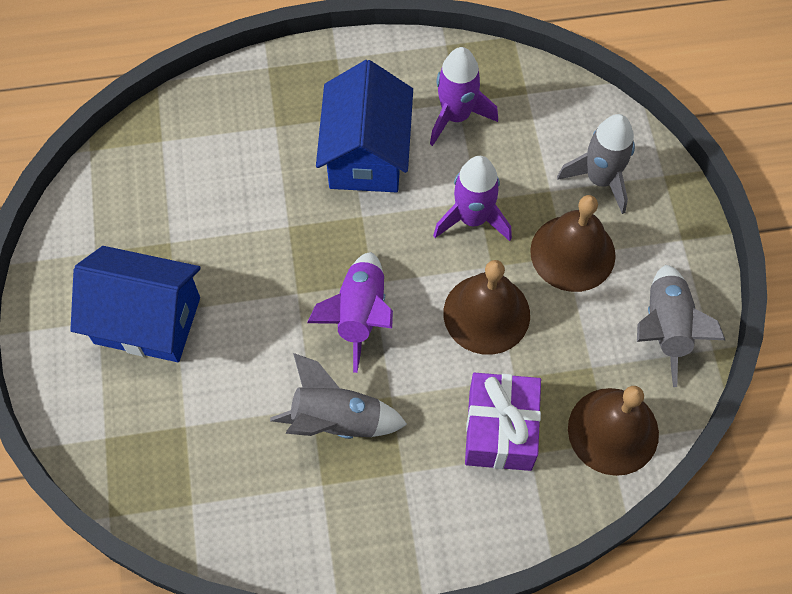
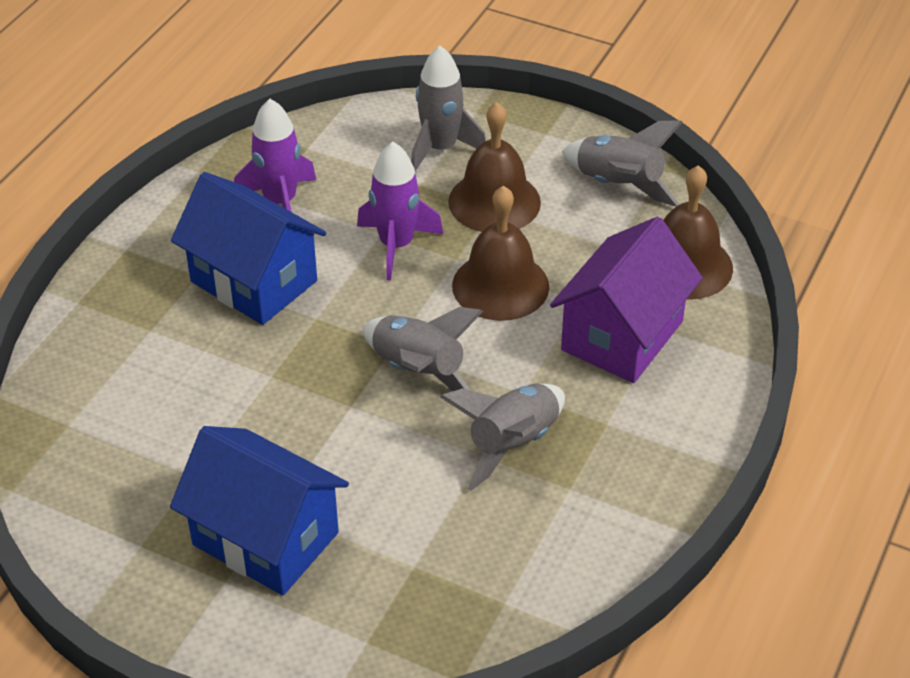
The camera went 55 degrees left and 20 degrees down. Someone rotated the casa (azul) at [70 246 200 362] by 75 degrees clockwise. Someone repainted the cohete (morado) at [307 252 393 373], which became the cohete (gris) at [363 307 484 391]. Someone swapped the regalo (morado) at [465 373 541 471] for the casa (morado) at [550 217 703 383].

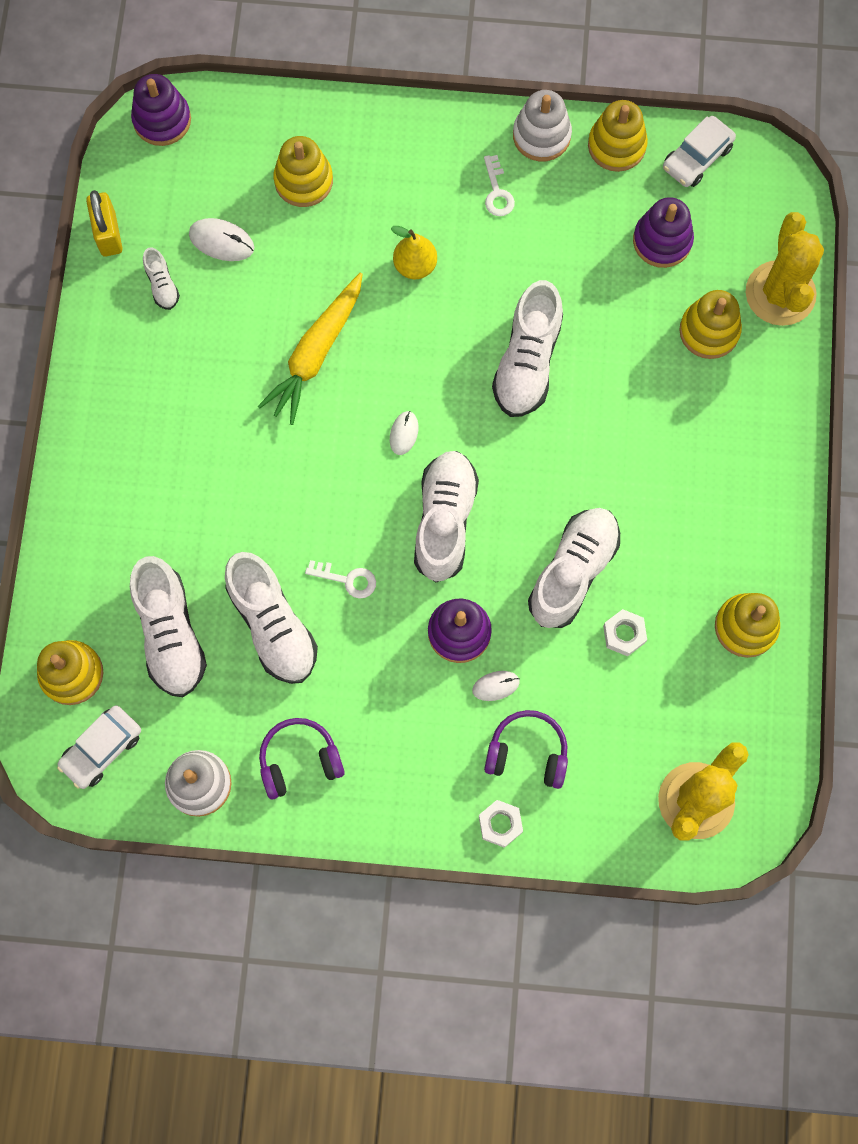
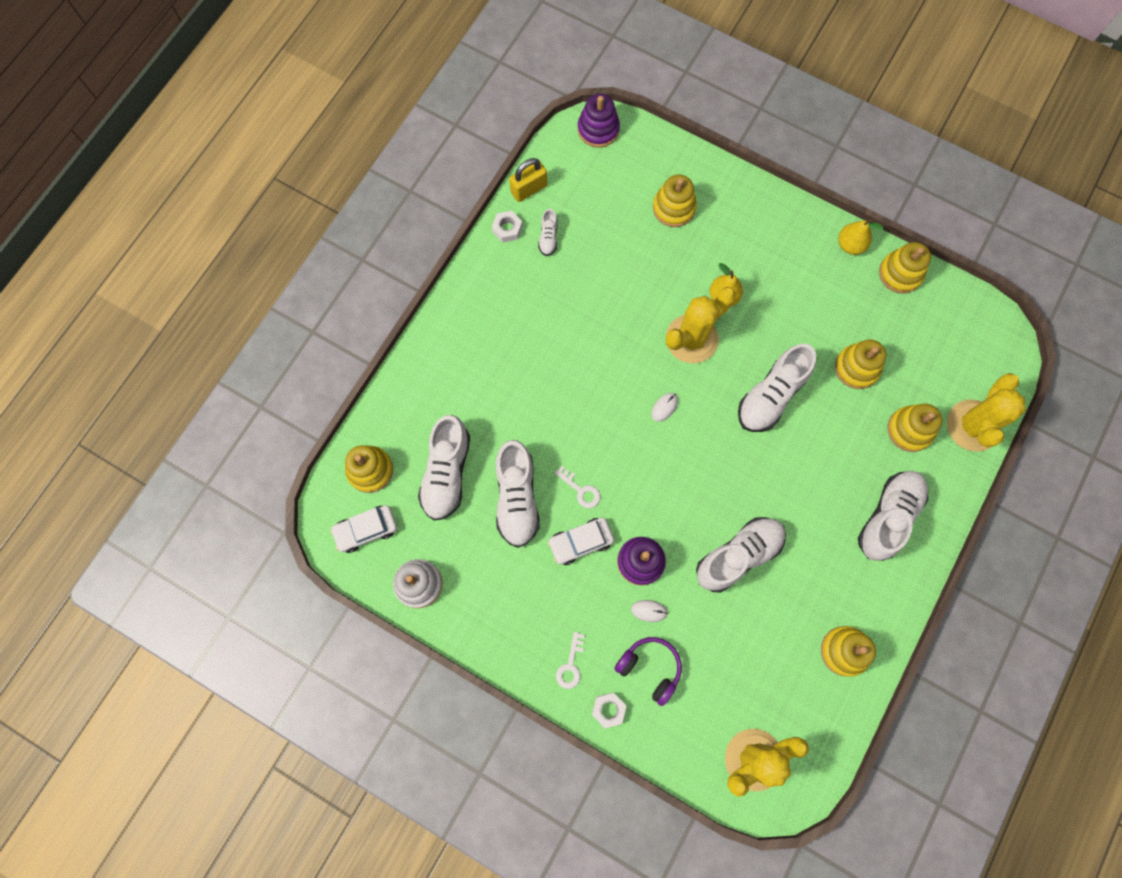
The camera went 25 degrees right and 0 degrees up. Someone swapped the juguete apilable (blanco) at [513 90 572 161] for the pera (amarillo) at [838 219 883 255]. Someone carried the coche (blanco) from [663 116 736 187] to [548 518 614 565]. Someone carried the llave (blanco) from [484 155 515 216] to [556 632 585 689]. Someone rotated the candado (amarillo) at [86 190 123 257] by 45 degrees clockwise. Someone took away the juguete apilable (morado) at [633 197 694 268]. Someone took away the ratón (blanco) at [189 218 254 261]. Someone took away the zanahoria (amarillo) at [258 272 363 425]. Someone carried the zapato (blanco) from [414 451 479 582] to [858 471 928 561]. Someone carried the tuerca (blanco) from [603 609 647 656] to [492 211 523 242]. Someone took away the auriculares (morado) at [259 718 345 799]. Someone put down the cactus (amarillo) at [666 287 736 363]. Someone put down the juguete apilable (amarillo) at [835 340 886 389].

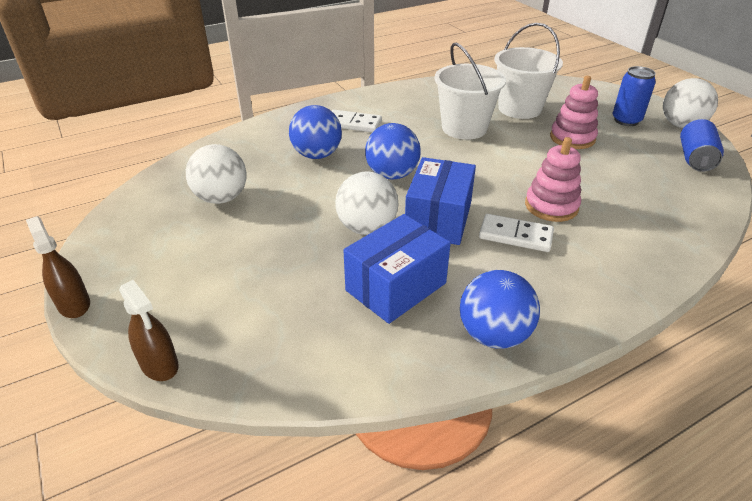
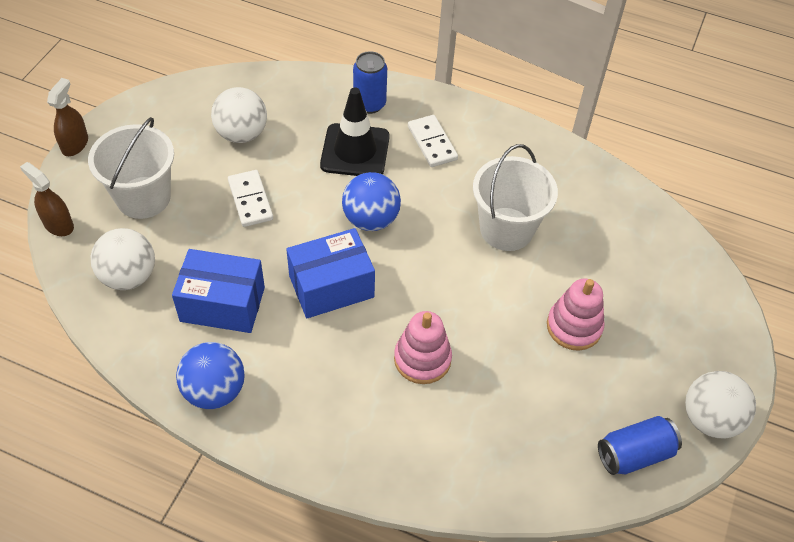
The camera went 50 degrees right and 15 degrees up. Someone carried the balde (blanco) from [494 23 563 119] to [88 117 174 219]. Someone carried the lata (azul) from [612 66 656 126] to [353 51 387 114]. Someone swapped the pelota (azul) at [289 105 342 159] for the cono de tráfico (negro) at [320 88 390 176]. Someone carried the pelota (blanco) from [335 172 399 235] to [91 228 155 290]. Someone carried the ficha de dominó (blanco) from [479 214 554 252] to [228 170 273 227]. Someone rotated the pulverizador (marrón) at [119 280 179 381] by 120 degrees clockwise.

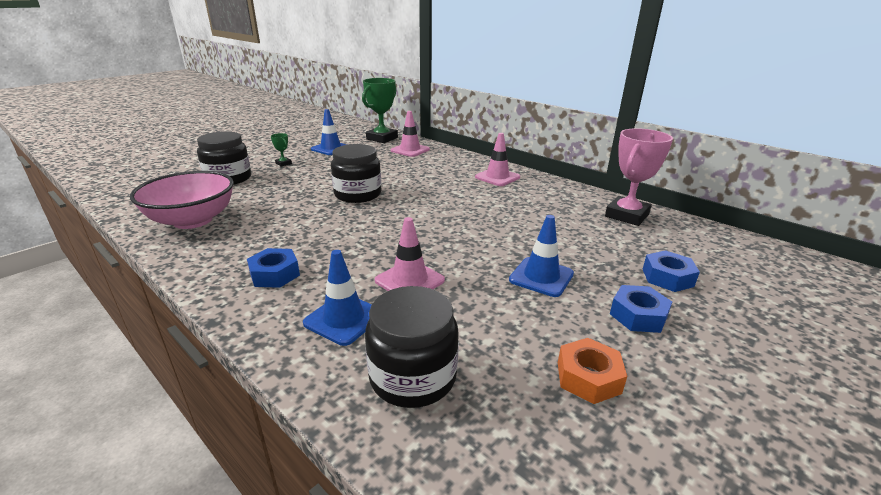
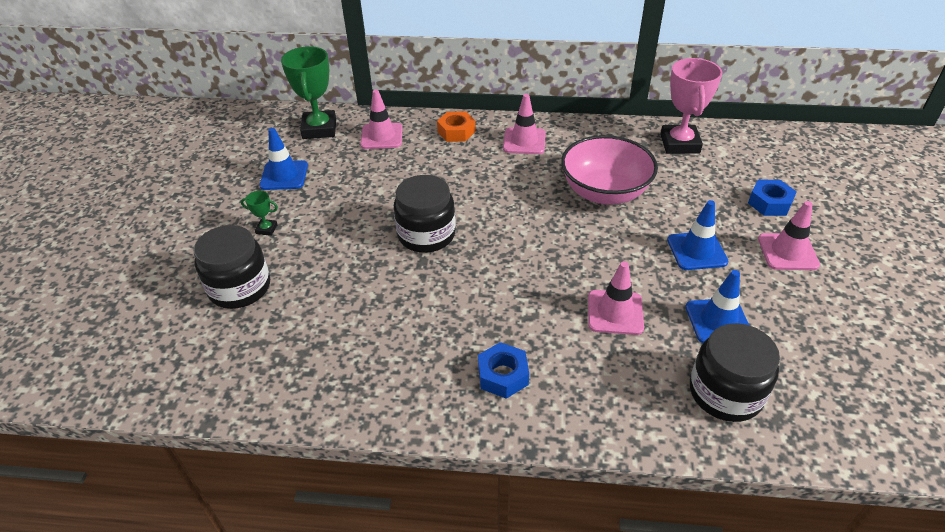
The camera went 35 degrees left and 15 degrees up. Someone carried the cuenco (rosa) from [130 171 234 229] to [561 135 658 205]. Someone carried the cono de tráfico (azul) from [303 250 372 346] to [685 270 750 343]. Someone swapped the tuerca (azul) at [610 285 672 333] for the cono de tráfico (rosa) at [758 201 820 270]. Someone carried the tuerca (naranja) from [558 338 627 404] to [437 112 475 142].

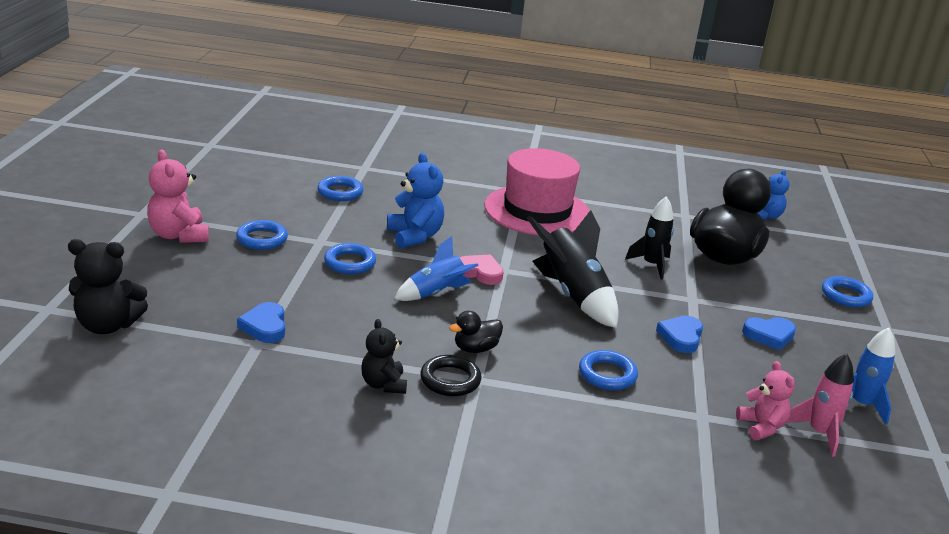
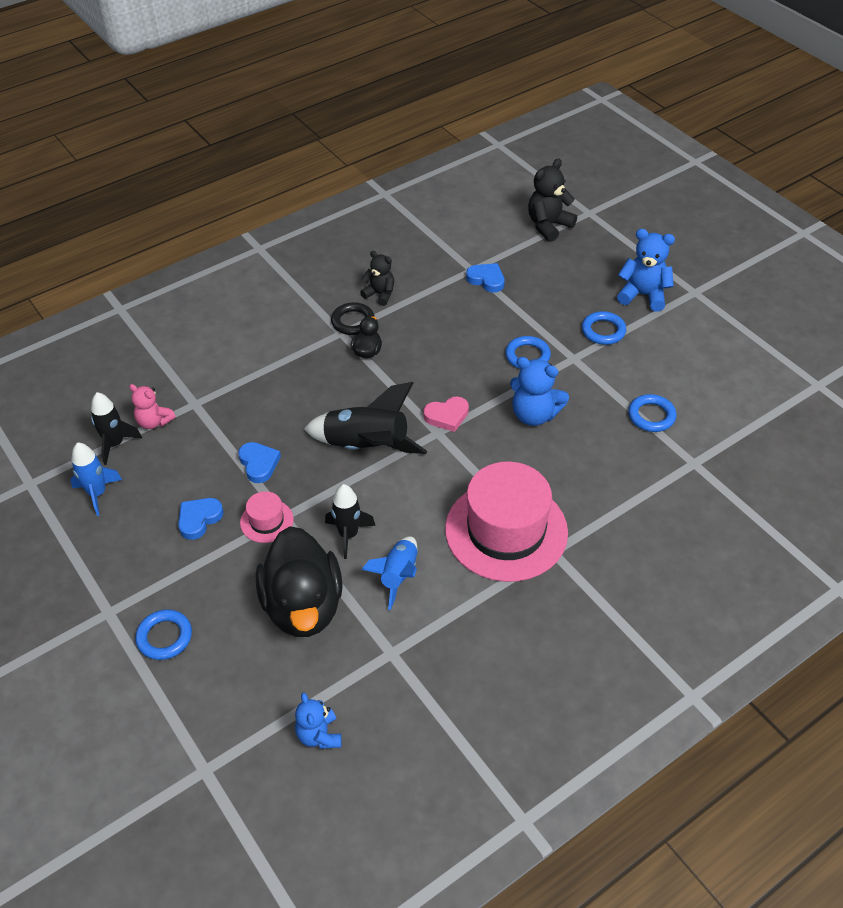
The camera went 140 degrees right and 20 degrees up. Someone repainted the osito (rosa) at [147 150 209 243], which became the osito (azul) at [617 229 675 312]. Someone carried the cohete (azul) from [394 236 479 301] to [361 536 418 610]. Someone took away the anillo (azul) at [579 350 638 390]. Someone repainted the cohete (rosa) at [787 353 854 456], which became the cohete (negro) at [91 392 142 465]. Someone put down the sombrero (rosa) at [240 491 294 543].

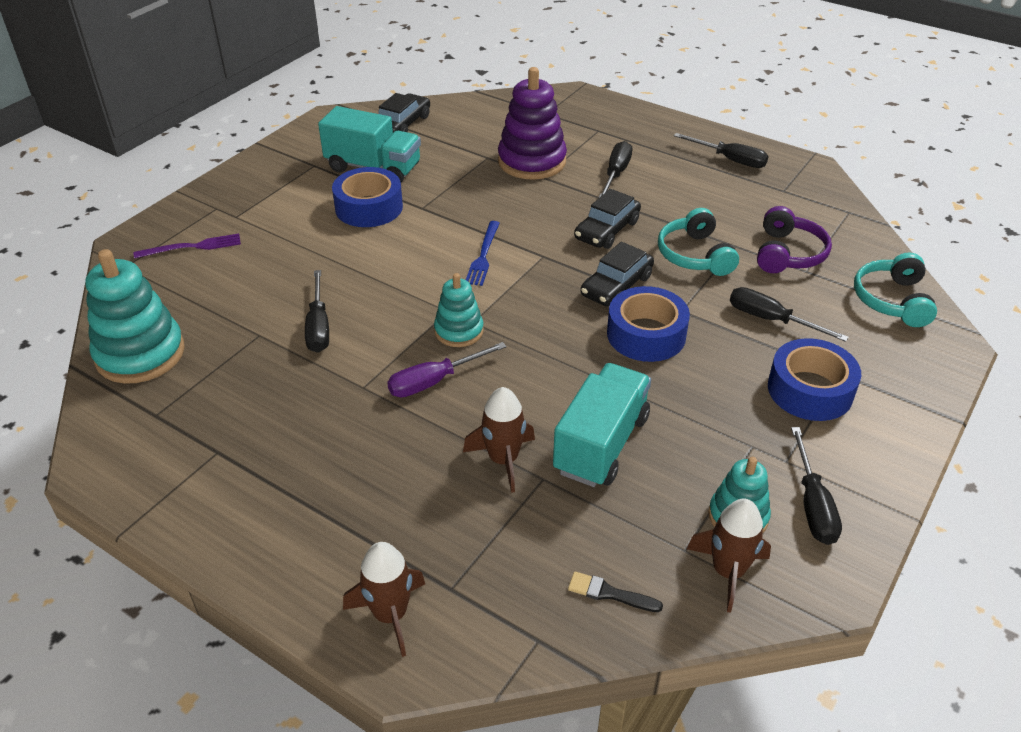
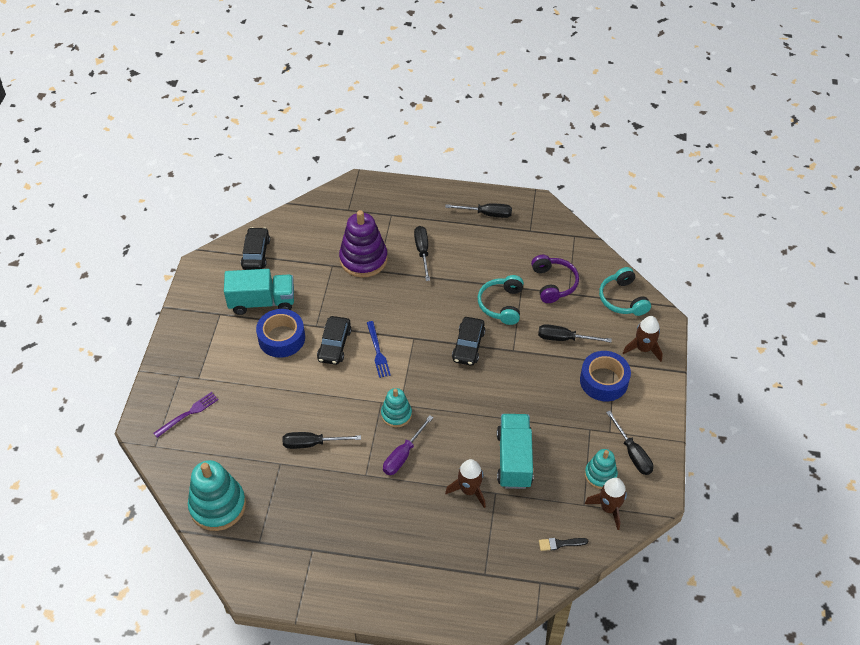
The camera went 25 degrees left and 10 degrees up. Someone carried the coche (negro) from [574 189 641 249] to [317 316 352 365]. Someone rotated the auriculares (turquesa) at [658 208 739 276] by 45 degrees clockwise. Someone rotated the destornillador (negro) at [305 270 329 353] by 120 degrees clockwise. Someone took away the cinta adhesiva (azul) at [607 286 690 362]. Someone carried the cohete (marrón) from [343 542 425 657] to [623 316 663 362].

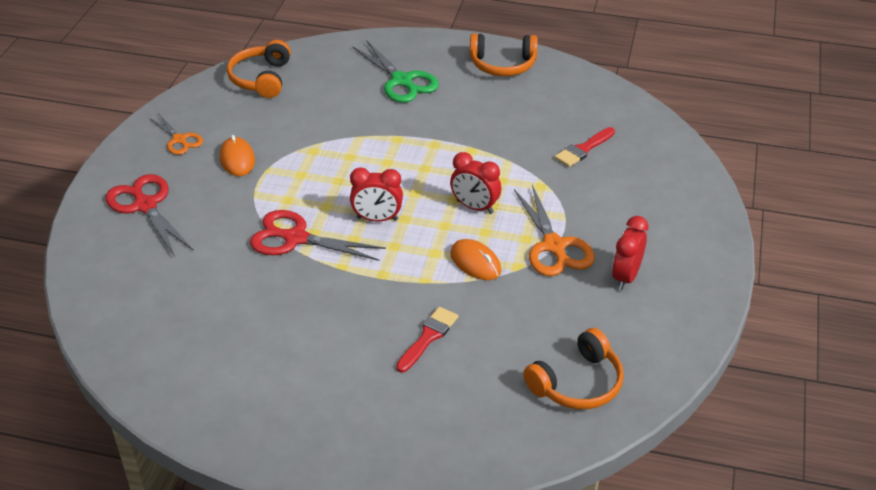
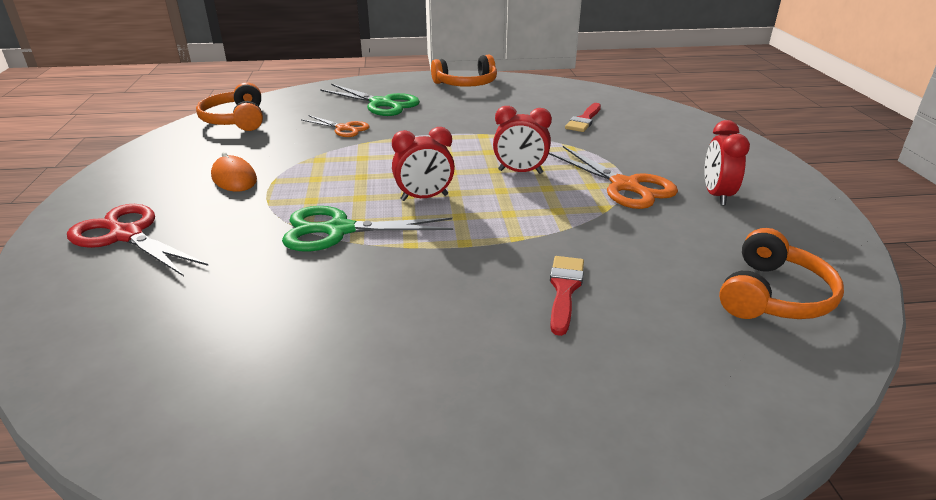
The camera went 20 degrees left and 10 degrees down. Someone carried the tijeras (naranja) from [149 113 203 155] to [302 115 370 137]. Someone repainted the tijeras (rojo) at [250 210 386 261], which became the tijeras (verde) at [282 206 453 252]. Someone took away the ratón (naranja) at [450 239 501 280].

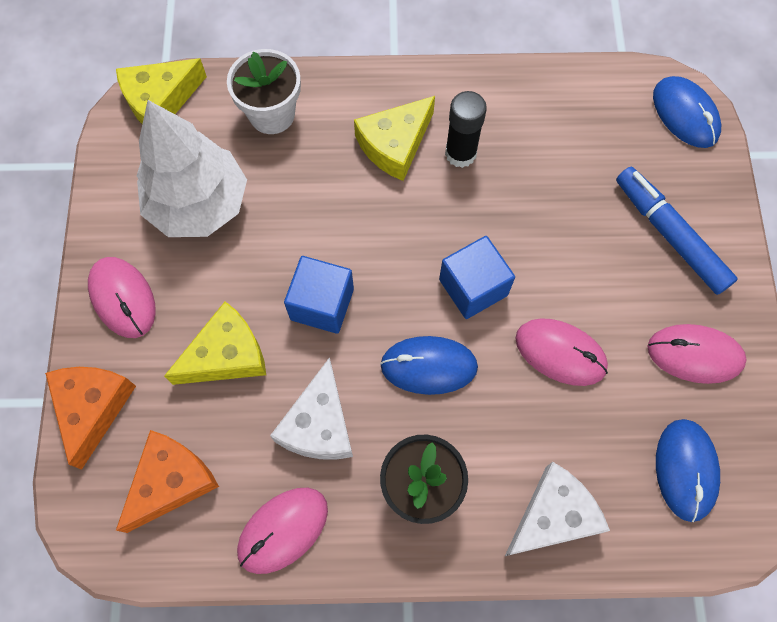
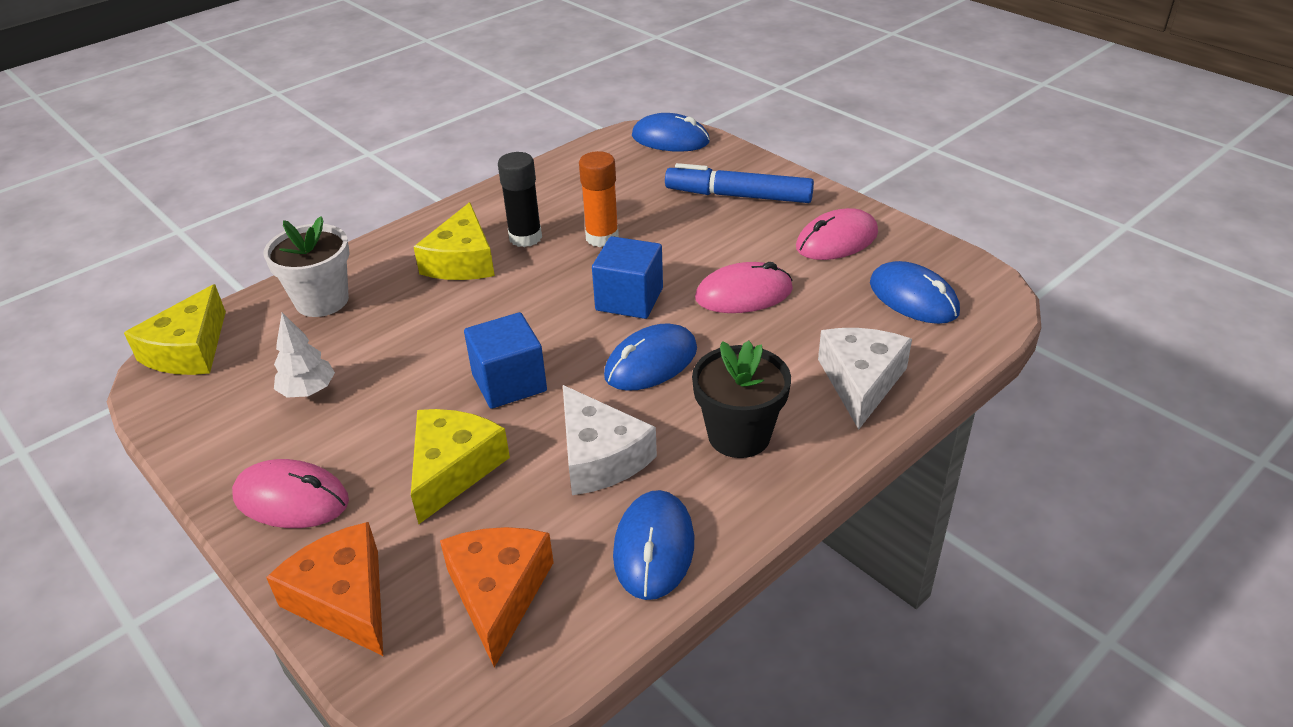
The camera went 40 degrees left and 30 degrees down. Someone scaled the árbol (blanco) at [137 100 247 237] by 0.46. Someone repainted the ratón (rosa) at [237 488 328 574], which became the ratón (azul) at [613 490 694 600]. Someone put down the barra de pegamento (naranja) at [579 151 619 247].

